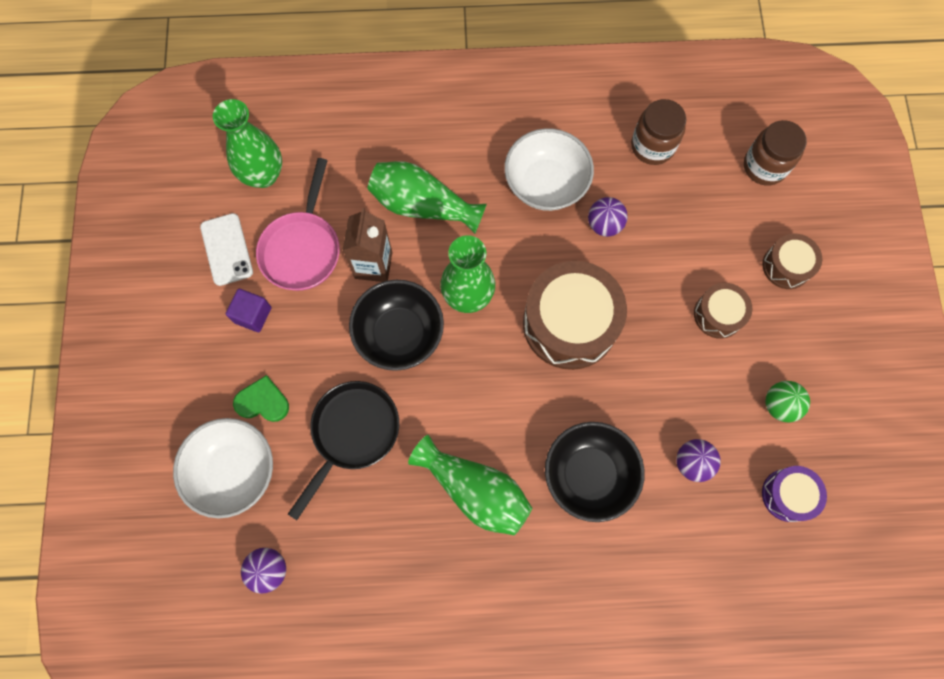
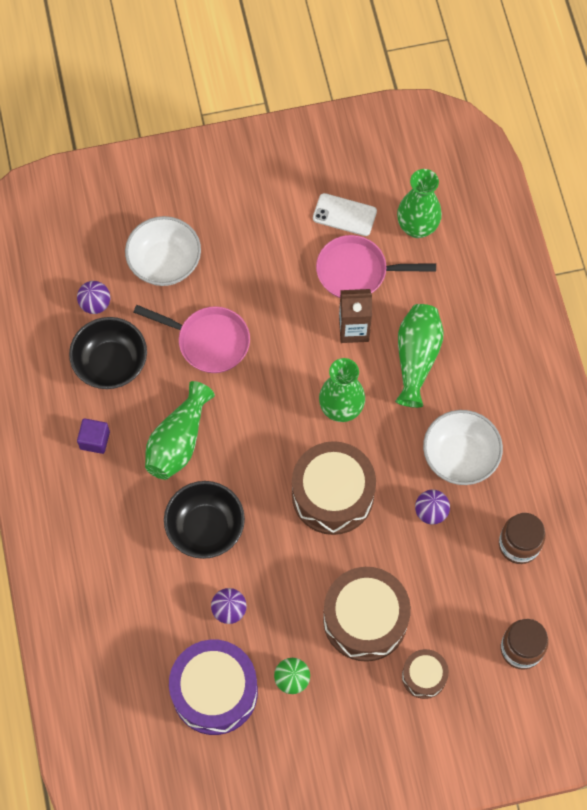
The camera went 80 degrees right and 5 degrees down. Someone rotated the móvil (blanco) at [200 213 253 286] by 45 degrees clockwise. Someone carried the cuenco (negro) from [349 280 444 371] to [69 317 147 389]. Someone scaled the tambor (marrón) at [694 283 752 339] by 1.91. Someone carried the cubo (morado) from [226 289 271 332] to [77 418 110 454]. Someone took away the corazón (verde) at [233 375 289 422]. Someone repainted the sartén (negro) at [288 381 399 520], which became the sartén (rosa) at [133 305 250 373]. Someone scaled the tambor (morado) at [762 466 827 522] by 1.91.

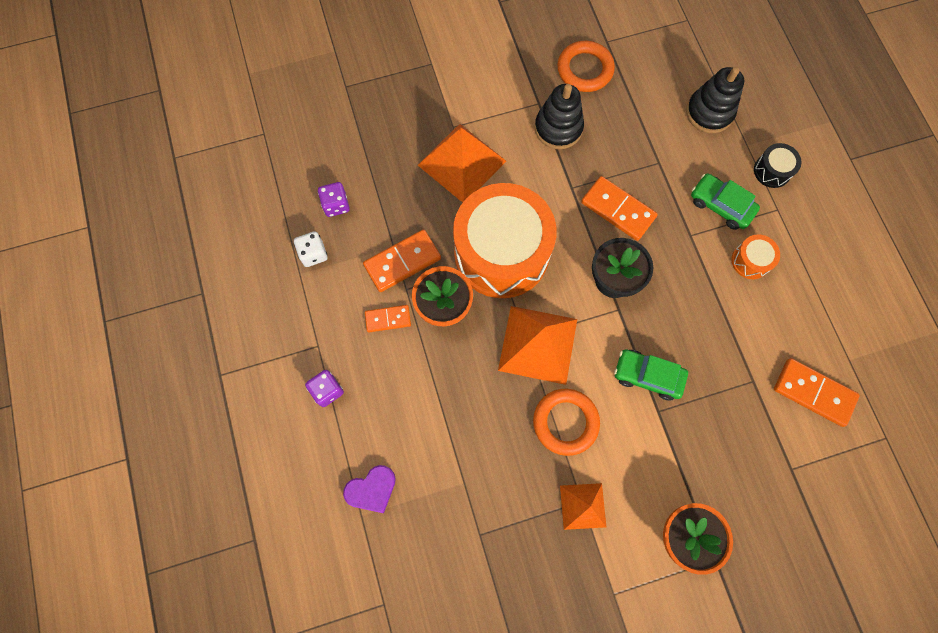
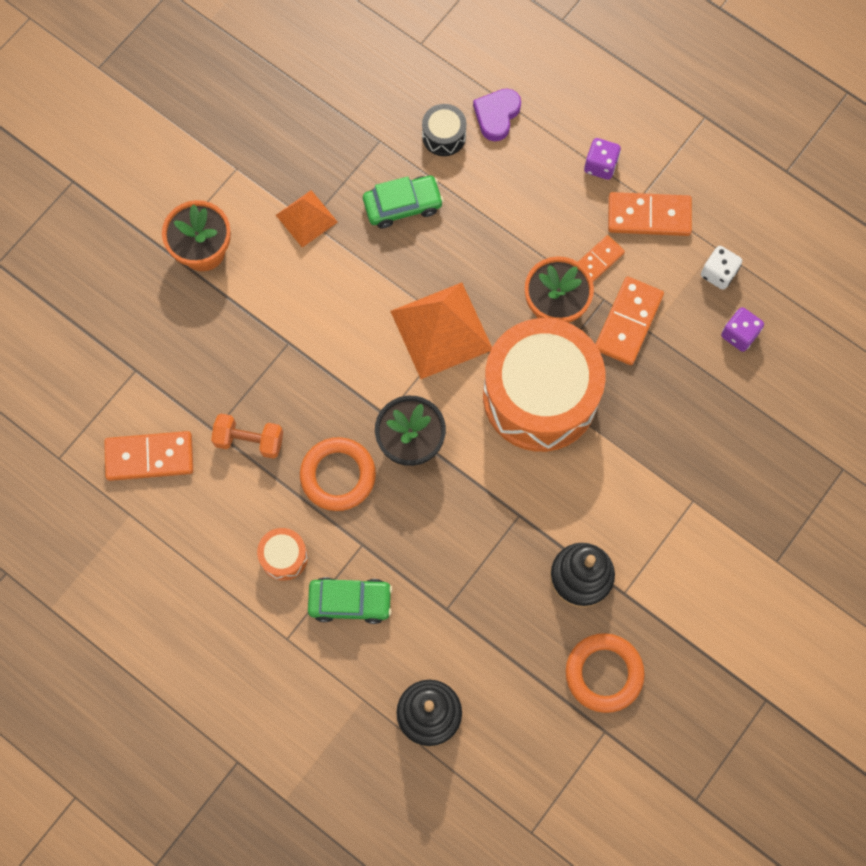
The camera went 145 degrees right and 0 degrees up. Someone took away the pirámide (naranja) at [418 124 506 203]. Someone carried the tambor (negro) from [754 143 801 188] to [422 104 467 156]. Someone carried the ficha de dominó (naranja) from [581 176 658 241] to [608 192 692 236]. Someone carried the coche (verde) from [614 350 688 400] to [363 176 444 228]. Someone carried the anillo (naranja) from [533 389 600 456] to [300 437 376 511]. Someone put down the mancuerna (naranja) at [211 414 283 459].

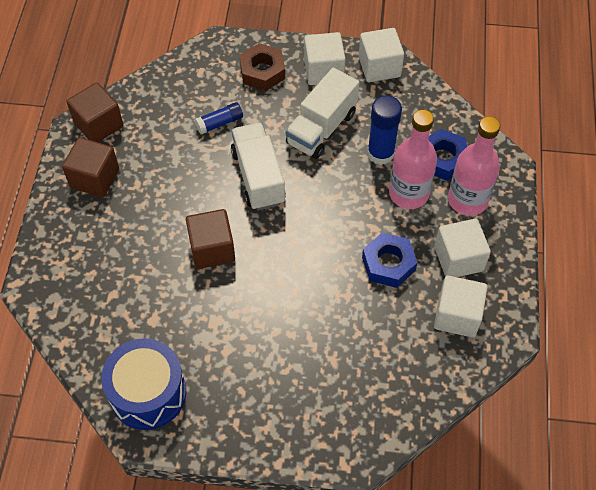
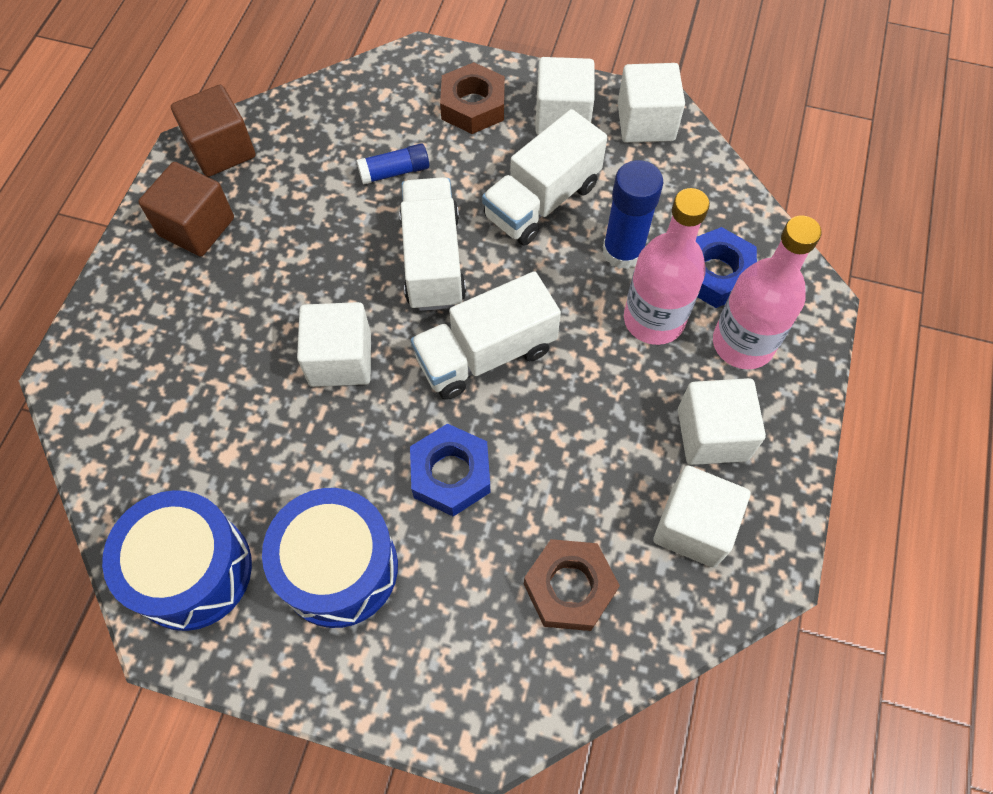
The camera went 10 degrees right and 5 degrees up. Someone repainted the cubo (marrón) at [186 209 235 269], which became the cubo (blanco) at [297 302 371 387]. Someone carried the tuerca (azul) from [362 232 418 288] to [410 423 490 517]. Someone put down the camión (blanco) at [411 271 561 400]. Someone put down the tambor (azul) at [262 488 398 628]. Someone put down the tuerca (marrón) at [524 539 620 631].

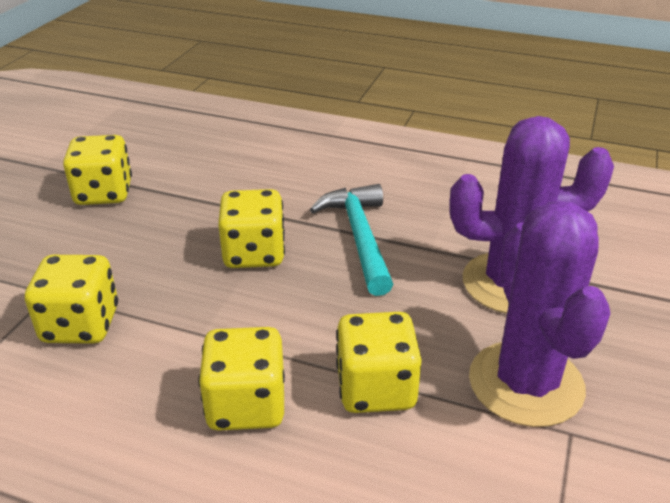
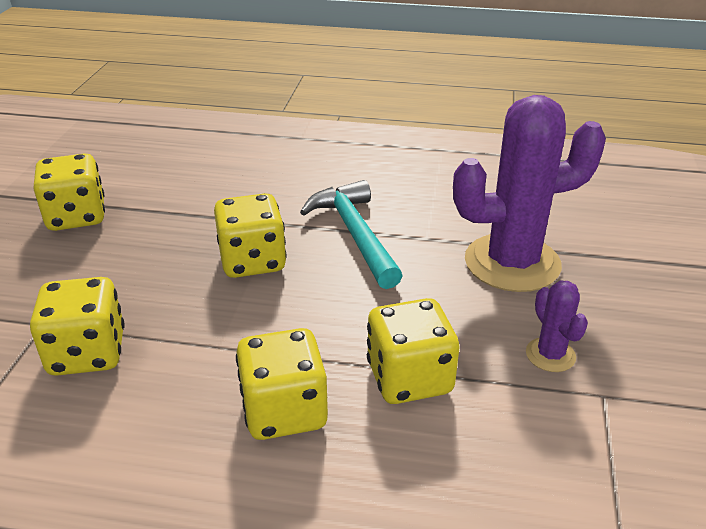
The camera went 10 degrees left and 0 degrees up. Someone scaled the cactus (morado) at [469 201 610 427] by 0.44.

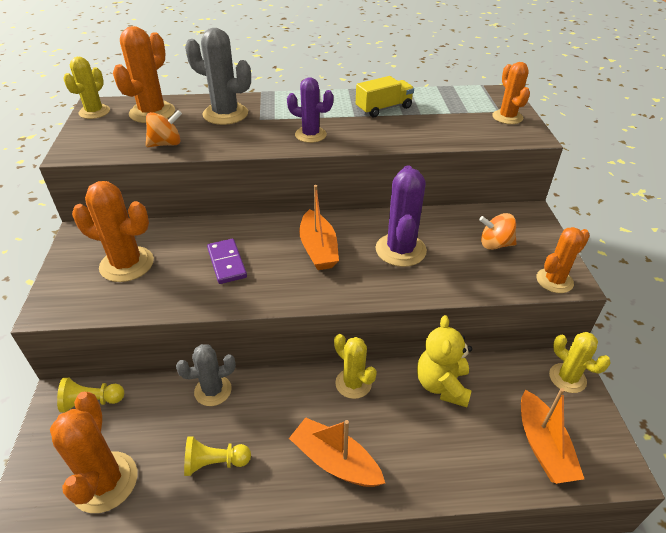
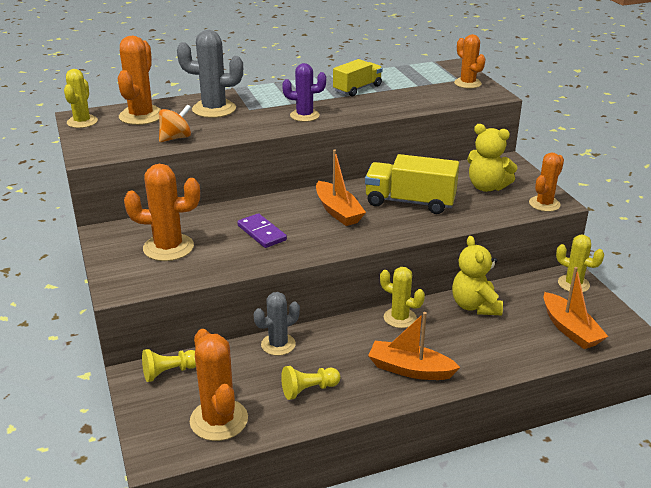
The camera went 15 degrees left and 10 degrees down. Someone swapped the cactus (morado) at [376 166 427 267] for the camión (amarillo) at [365 154 459 214]. Someone swapped the peonza (naranja) at [479 213 517 250] for the osito (amarillo) at [467 124 517 192].

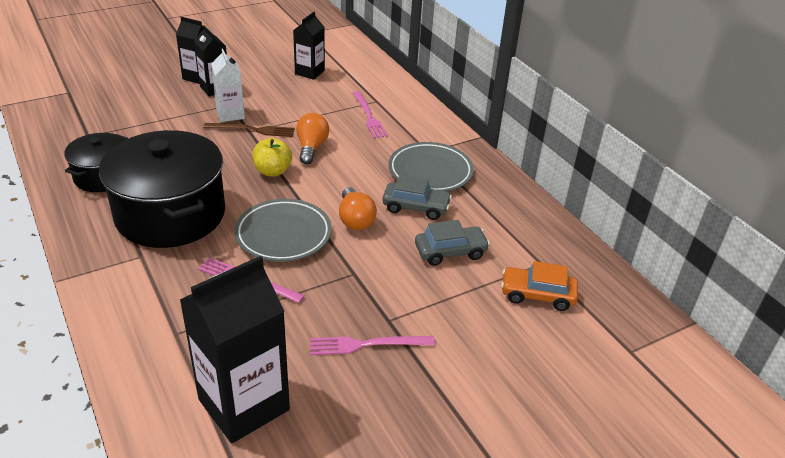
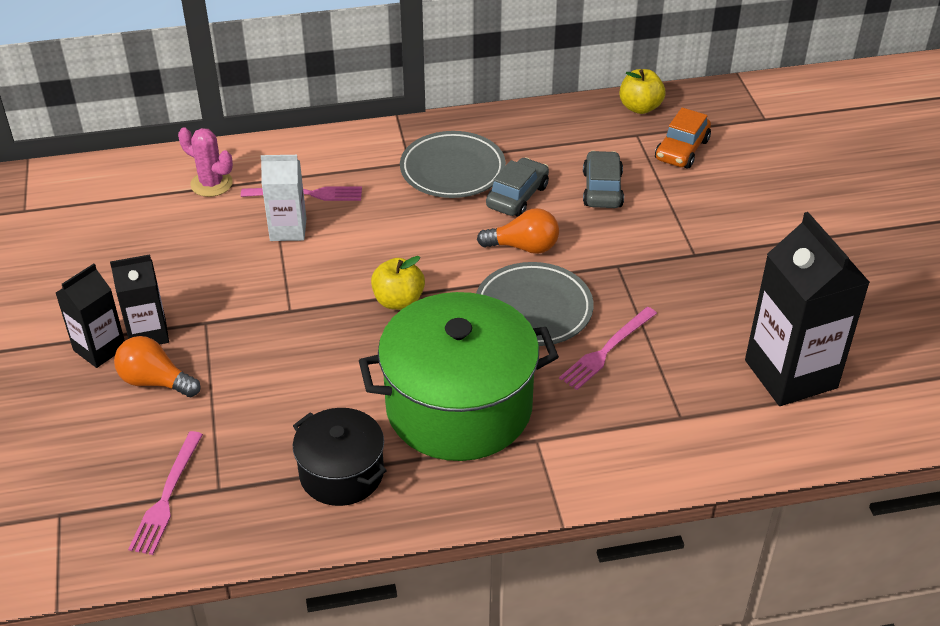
The camera went 70 degrees left and 5 degrees up. Someone took away the cartón de leche (negro) at [293 12 325 80]. Someone carried the cartón de leche (blanco) from [211 49 245 122] to [261 155 307 241]. Someone carried the bombilla (naranja) from [296 113 329 164] to [114 336 201 397]. Someone took away the tenedor (marrón) at [203 123 295 137]. Someone repainted the olla (negro) at [99 130 225 248], which became the olla (verde) at [359 292 559 461]. Someone carried the tenedor (rosa) from [310 336 435 355] to [128 431 203 555]. Someone put down the manzana (amarillo) at [619 69 665 114]. Someone put down the cactus (rosa) at [178 127 233 197].

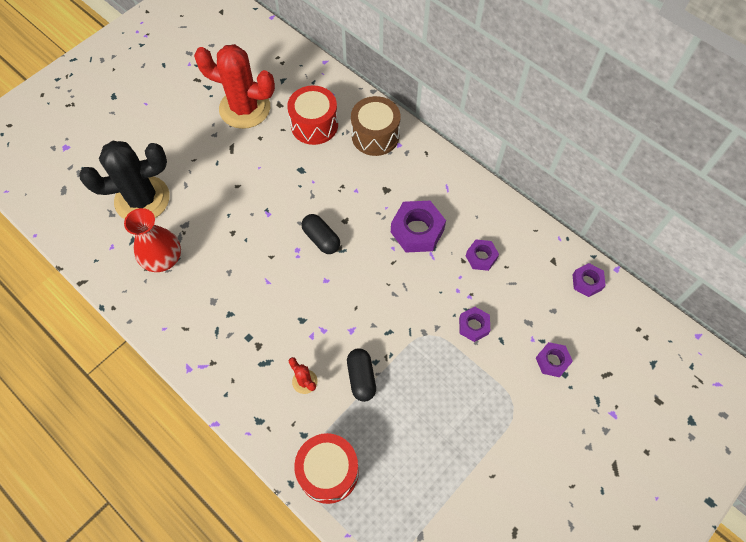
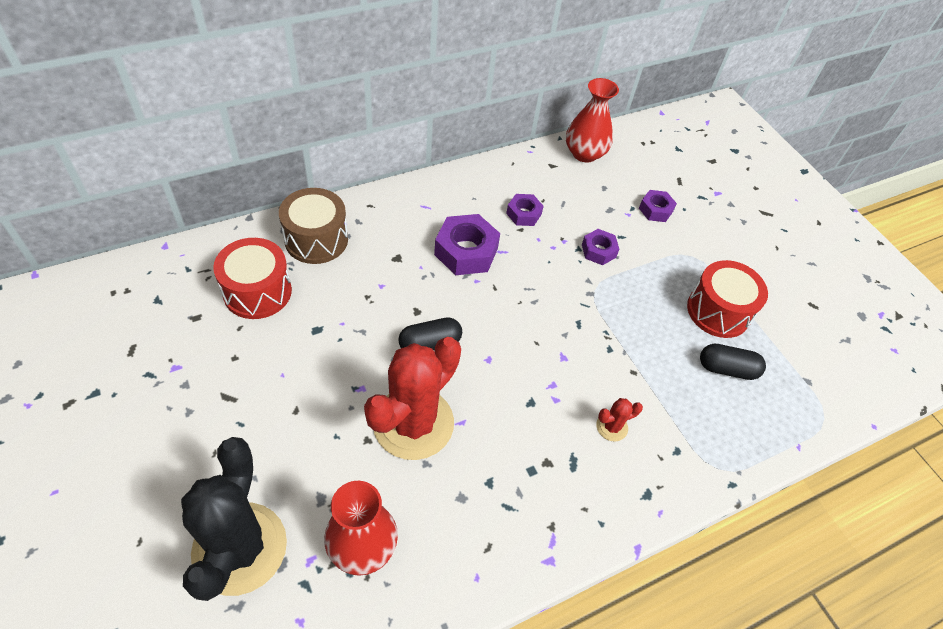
The camera went 75 degrees left and 10 degrees down. Someone carried the cactus (rojo) from [194 44 275 129] to [364 337 461 460]. Someone swapped the tuerca (morado) at [573 263 606 297] for the florero (rojo) at [566 78 619 162]. Someone carried the cápsula (negro) from [347 348 376 402] to [700 344 766 380]. Someone carried the tambor (rojo) from [294 433 359 504] to [687 260 768 338].

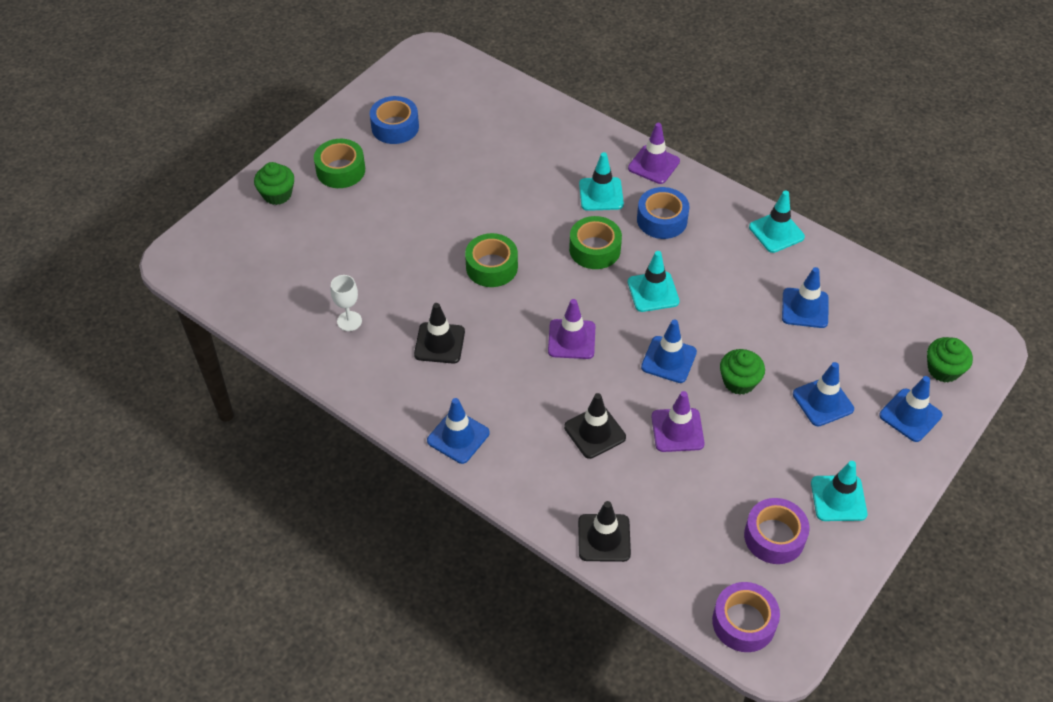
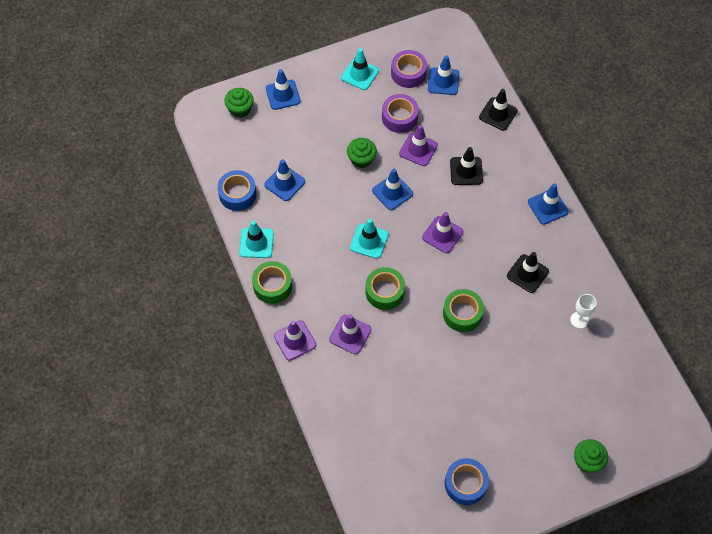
The camera went 150 degrees left and 10 degrees up. Someone carried the cinta adhesiva (verde) from [314 139 365 188] to [252 261 292 304]. Someone repainted the cono de tráfico (turquesa) at [579 152 624 211], which became the cono de tráfico (morado) at [329 314 372 354]. Someone carried the cinta adhesiva (azul) from [637 187 690 239] to [217 170 257 211]. Someone carried the cono de tráfico (azul) from [793 362 854 427] to [428 55 459 95]. Someone carried the cinta adhesiva (morado) from [712 582 780 652] to [382 94 419 133].

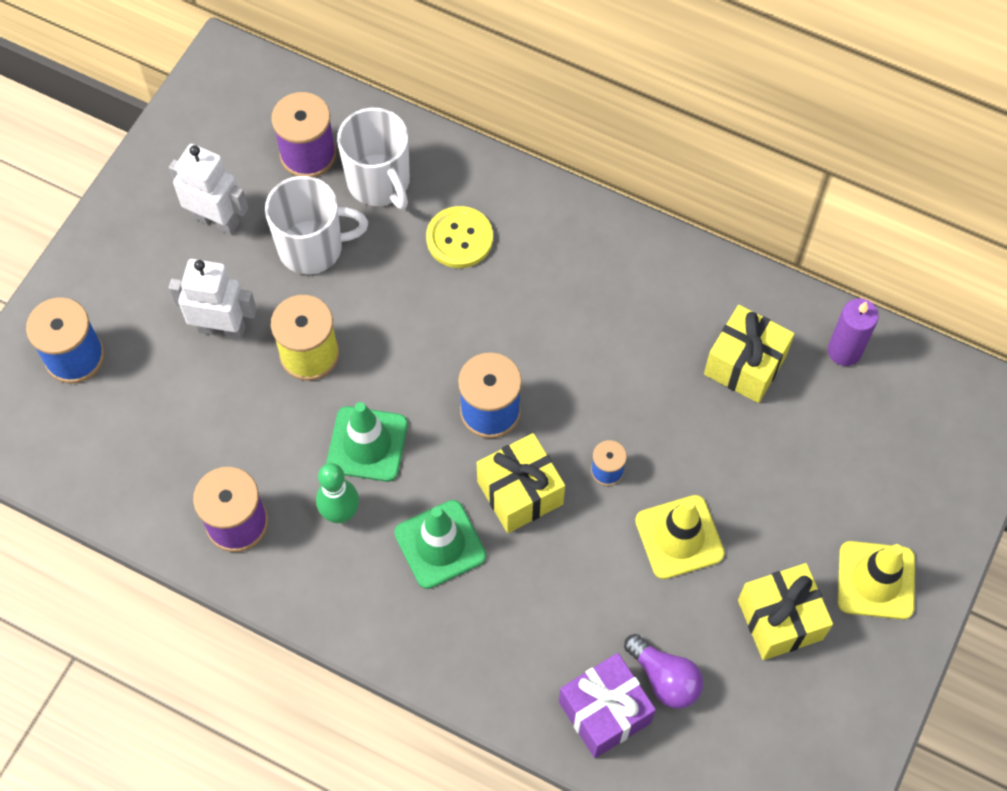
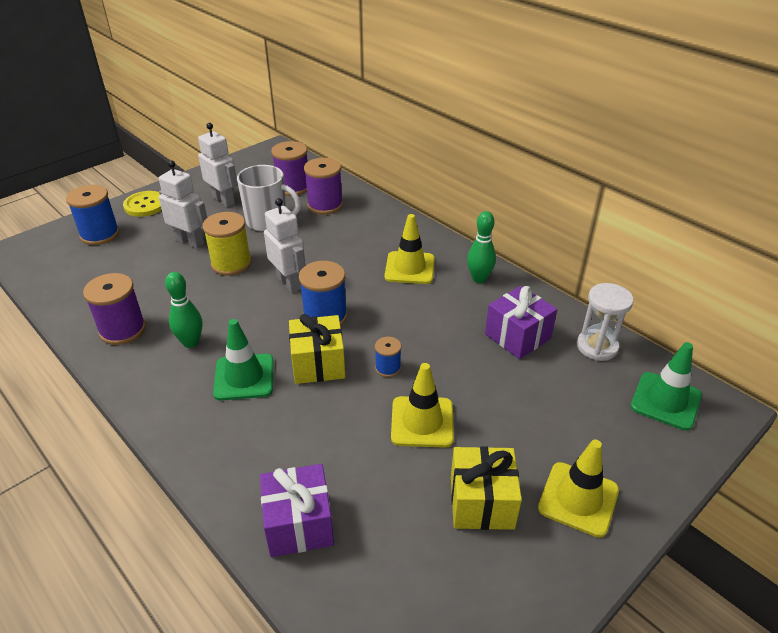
The camera went 20 degrees right and 25 degrees down. Someone swapped the taza (blanco) at [337 108 410 209] for the carrete (morado) at [304 158 343 214]. Someone carried the botón (amarillo) from [426 206 493 268] to [123 191 162 217]. Someone swapped the vela (morado) at [828 298 879 366] for the reloj de arena (blanco) at [577 283 634 361]. Someone repainted the regalo (amarillo) at [704 305 795 403], which became the regalo (morado) at [485 286 557 359]. Someone carried the cono de tráfico (verde) from [326 402 408 482] to [630 342 702 431]. Someone took away the bombilla (morado) at [624 634 703 709]. Someone put down the robot (blanco) at [264 198 306 293]. Someone put down the bolo (verde) at [467 211 496 283]. Someone put down the cono de tráfico (amarillo) at [385 214 435 284].

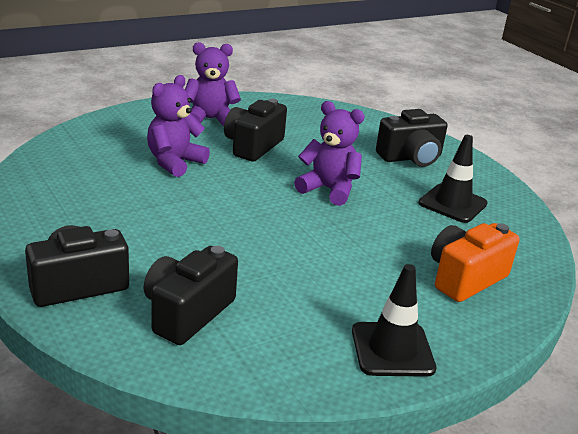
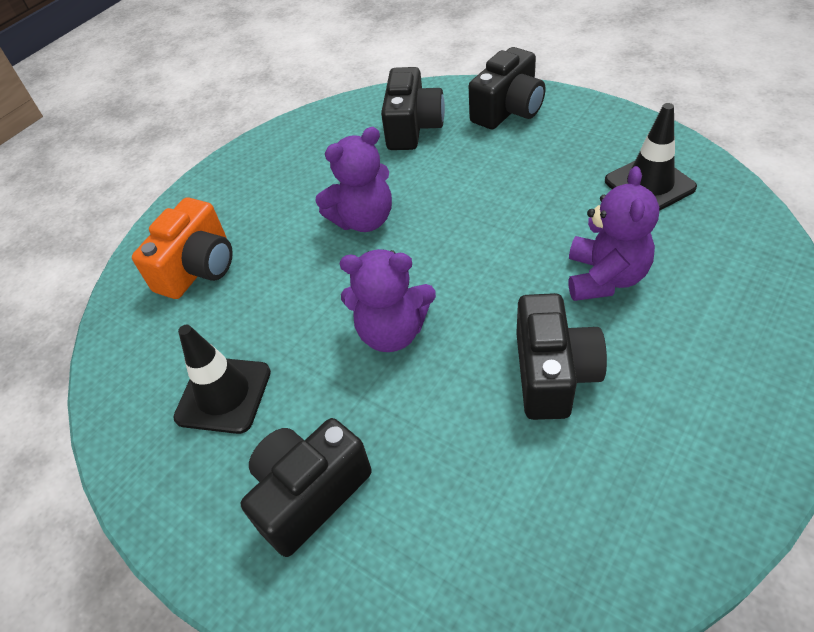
The camera went 165 degrees right and 20 degrees up. Someone carried the osito (morado) from [185 42 241 127] to [316 127 392 232]. Someone carried the cono de tráfico (negro) from [352 264 436 377] to [605 103 697 211].

